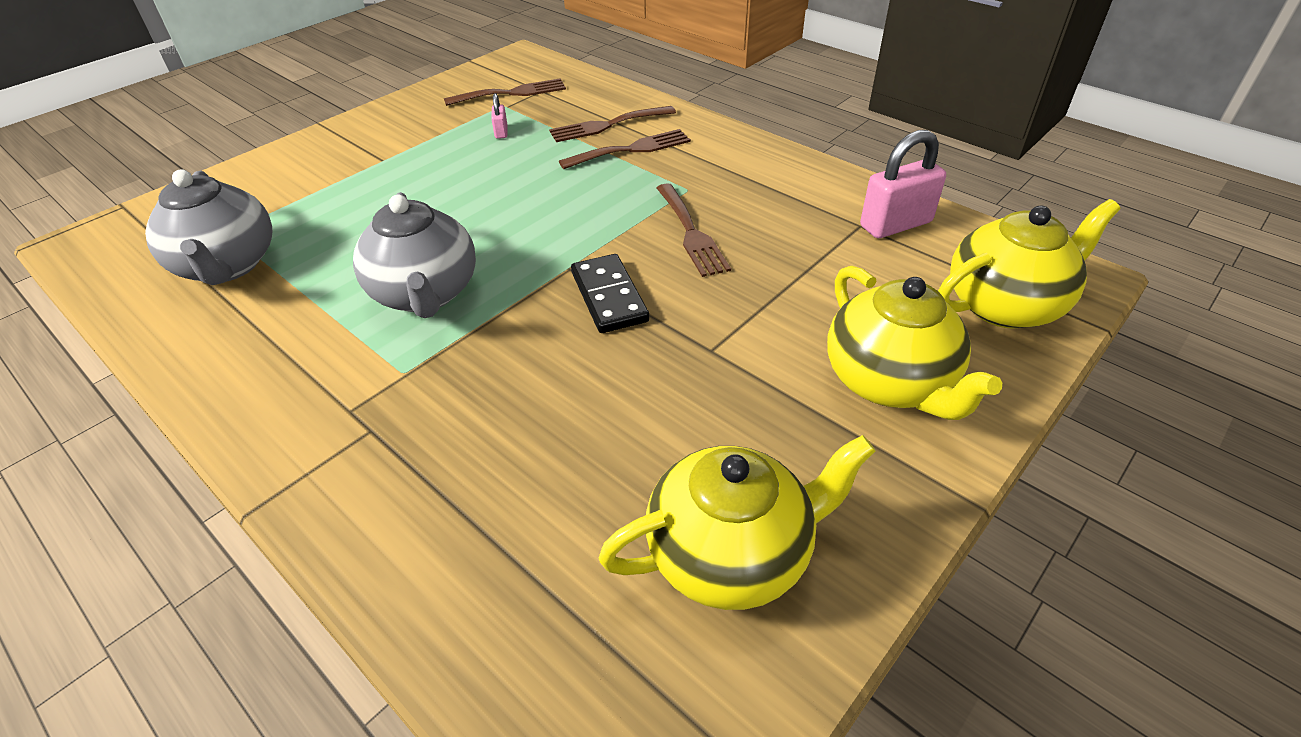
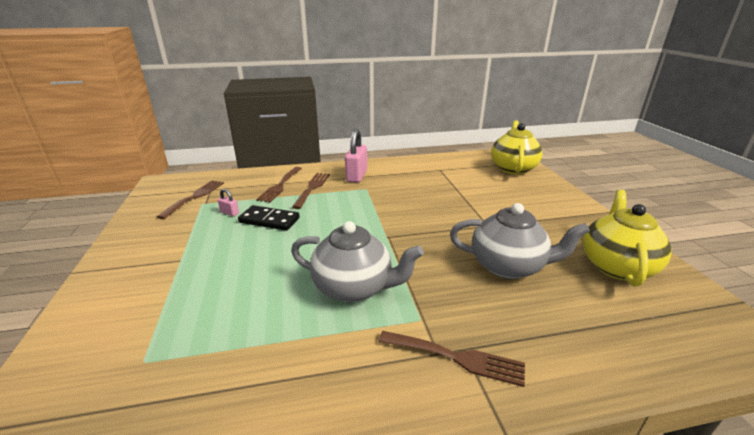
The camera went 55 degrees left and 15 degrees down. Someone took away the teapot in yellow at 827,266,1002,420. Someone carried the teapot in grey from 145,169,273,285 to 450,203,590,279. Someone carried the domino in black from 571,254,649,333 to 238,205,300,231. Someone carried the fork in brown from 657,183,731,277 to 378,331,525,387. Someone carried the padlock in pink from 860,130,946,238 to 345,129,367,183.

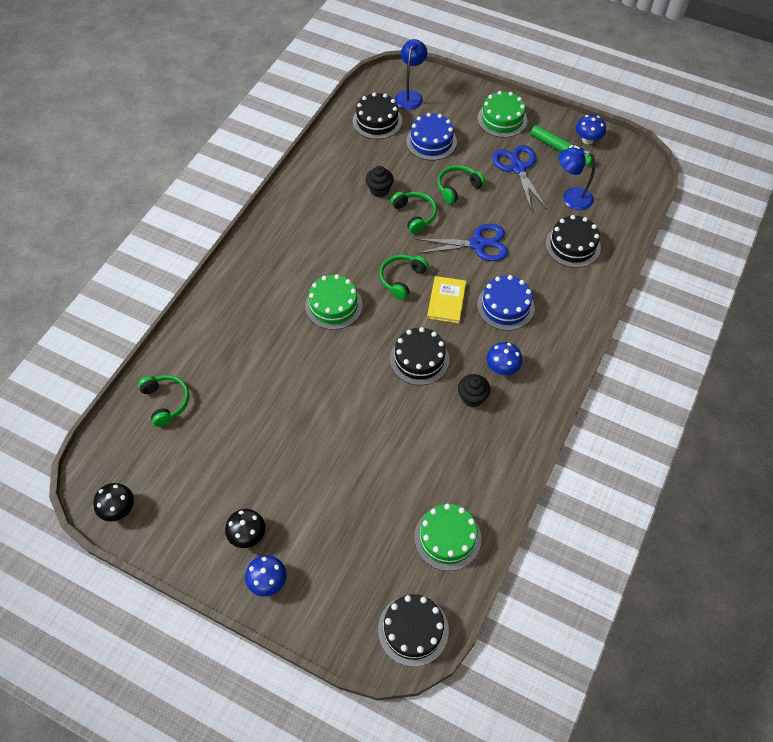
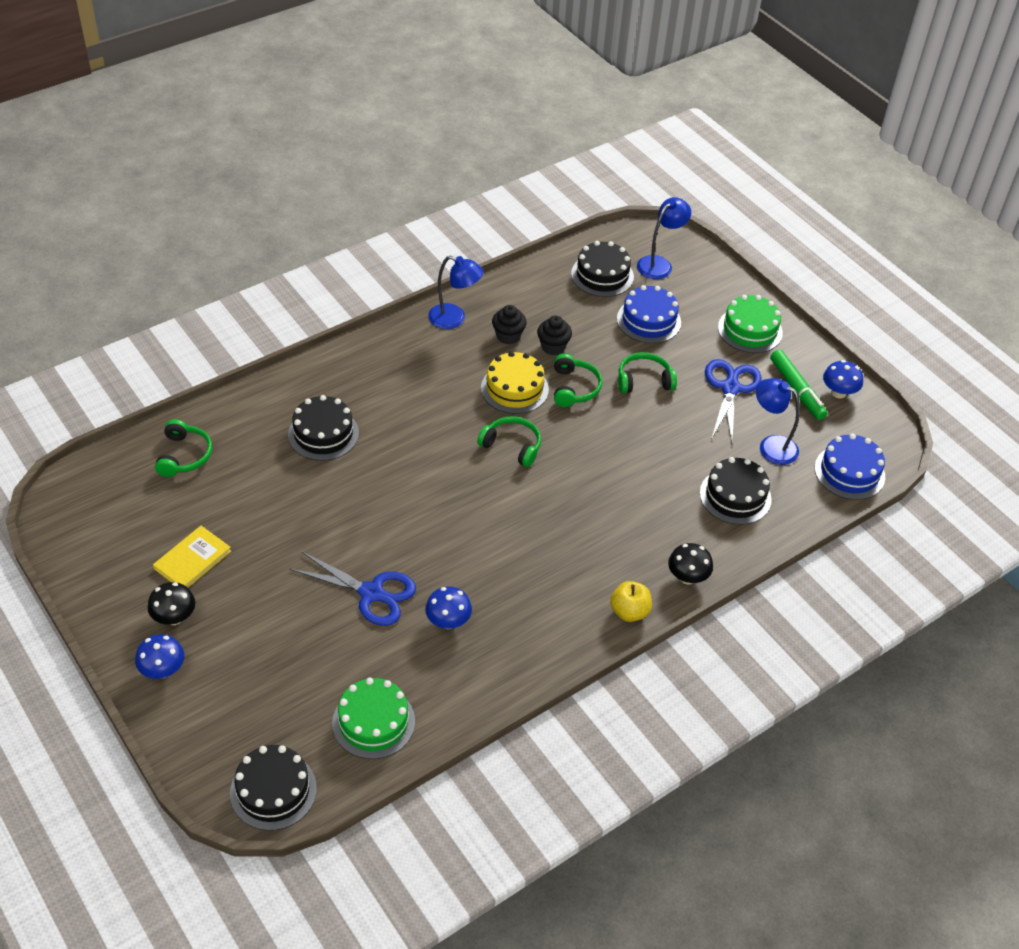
The camera went 25 degrees right and 10 degrees down. Someone took away the cake in green at 305,274,363,330. Someone put down the lamp in blue at 428,256,484,329. Someone put down the cake in yellow at 481,351,549,414. Someone put down the apple in yellow at 610,581,652,622. Someone carried the mushroom in black from 93,483,134,522 to 668,543,713,585. Someone carried the cake in black from 390,327,449,385 to 288,395,359,461. Someone carried the scissors in blue from 416,224,508,261 to 290,551,416,626. Someone carried the book in yellow from 427,276,466,323 to 153,526,231,588. Someone carried the cupcake in black from 458,374,491,407 to 492,305,527,344. Someone carried the cake in blue from 477,275,535,331 to 815,434,885,500. Someone carried the mushroom in blue from 487,342,523,375 to 425,587,472,629. Someone rotated the headphones in green at 380,255,429,300 by 60 degrees clockwise.

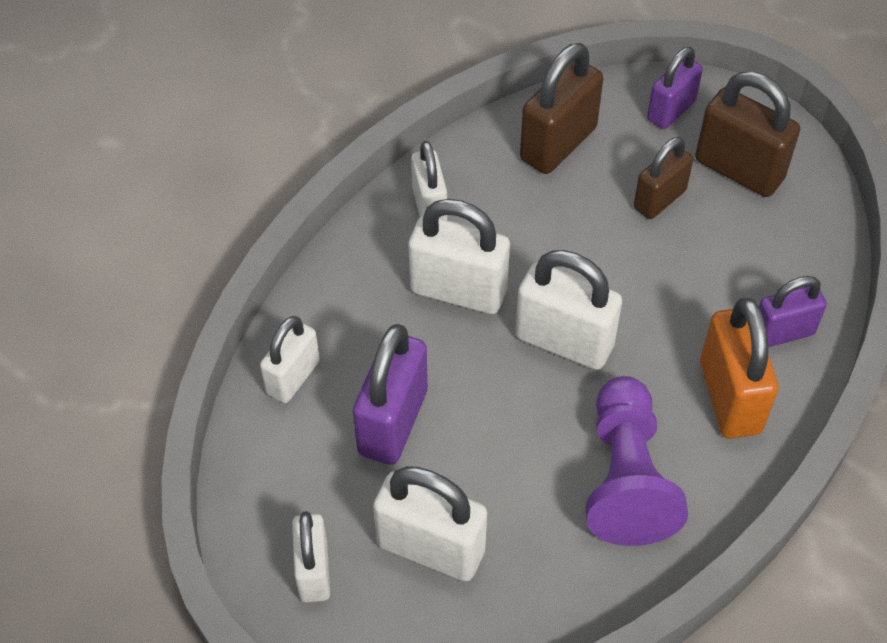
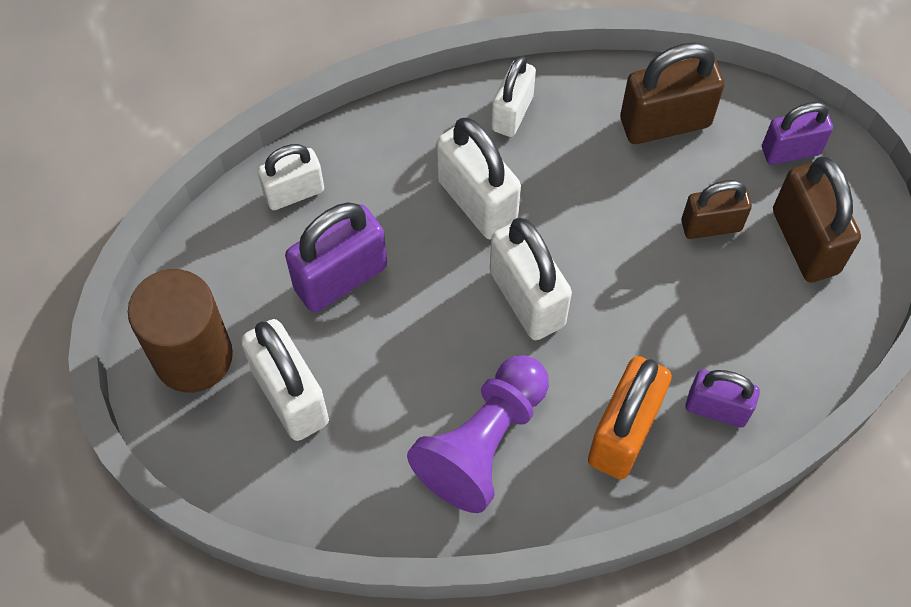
The camera went 35 degrees right and 10 degrees up. Someone swapped the padlock in white at 292,511,330,603 for the cylinder in brown at 128,269,233,393.

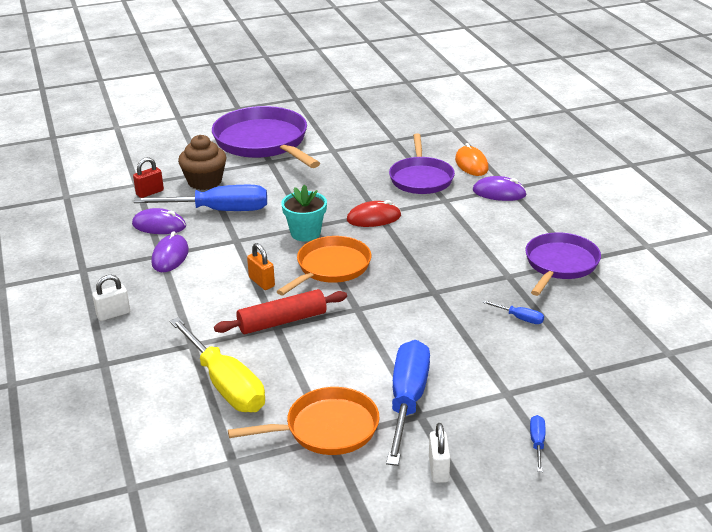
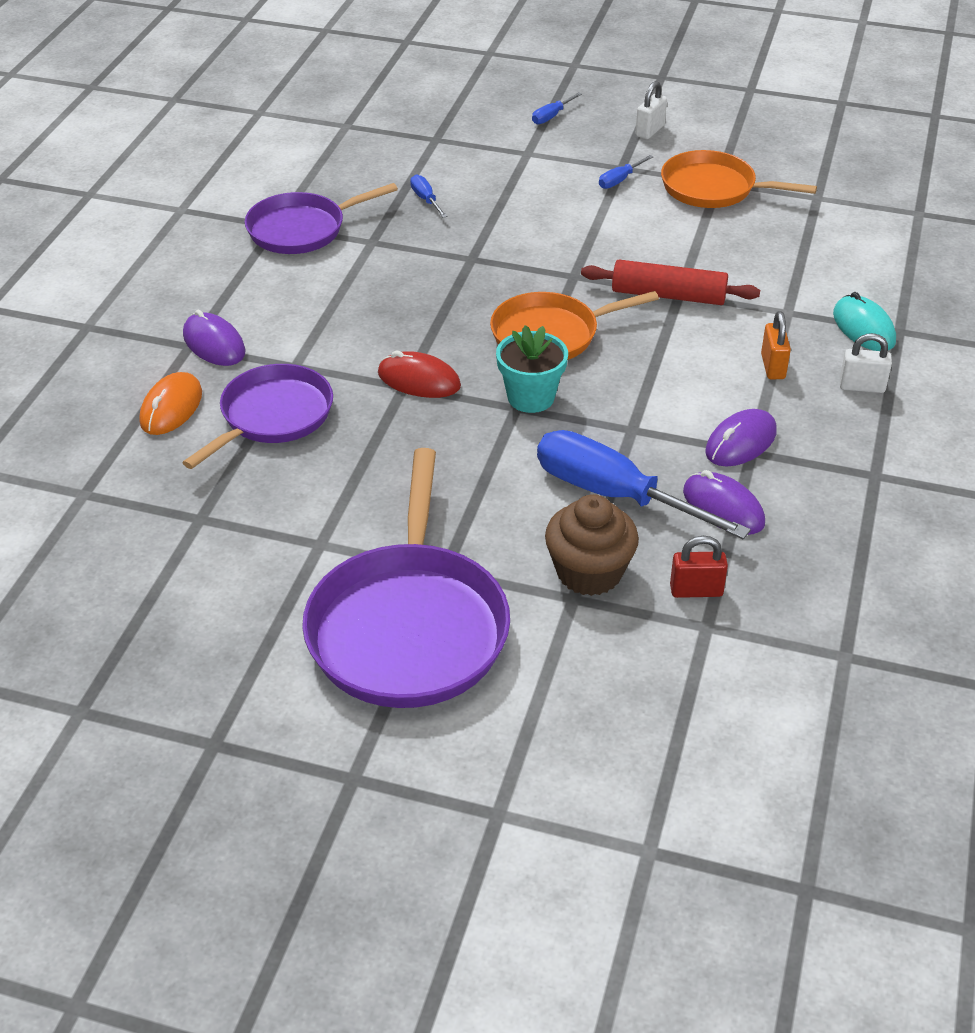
The camera went 145 degrees left and 10 degrees up. Someone took away the screwdriver in yellow at 169,317,265,412. Someone put down the mouse in turquoise at 833,292,896,351. Someone carried the padlock in orange from 247,243,275,290 to 761,311,791,379. Someone scaled the screwdriver in blue at 386,340,430,466 by 0.42.

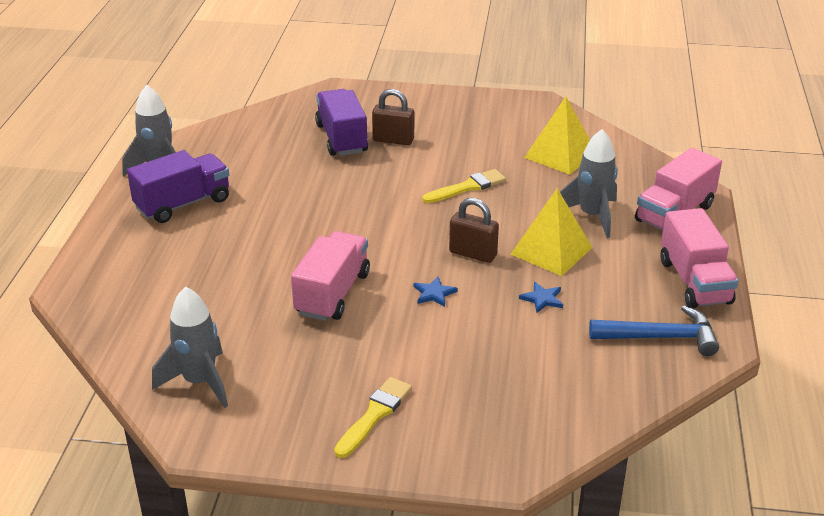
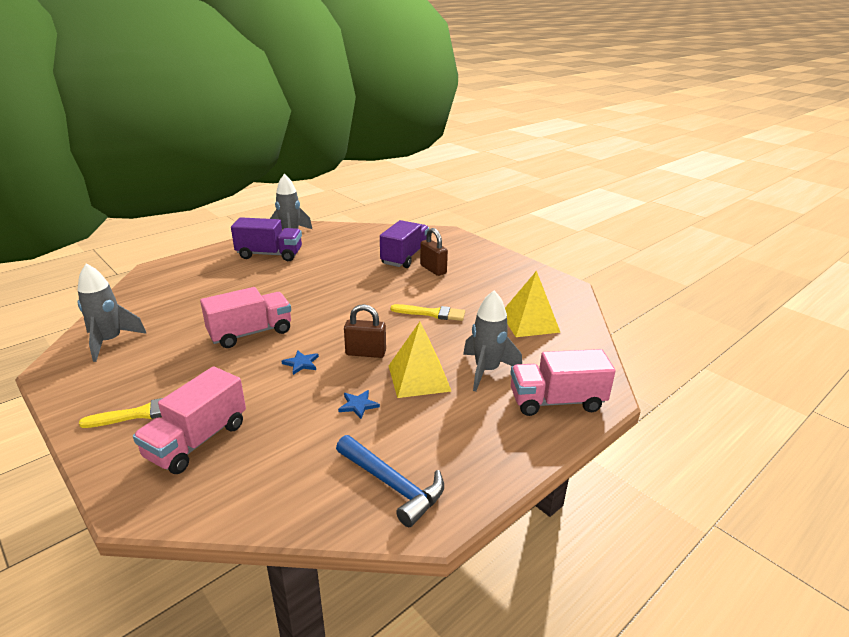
The camera went 40 degrees right and 5 degrees down. Someone carried the truck in pink from 660,208,739,308 to 133,366,246,474. Someone rotated the padlock in brown at 449,198,499,263 by 60 degrees counterclockwise.

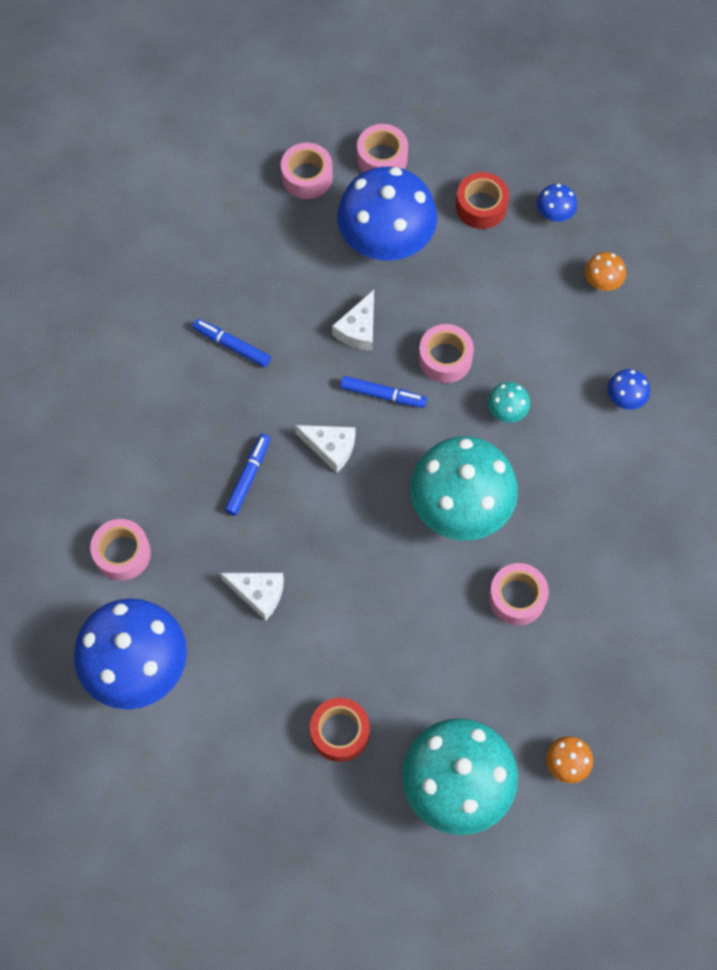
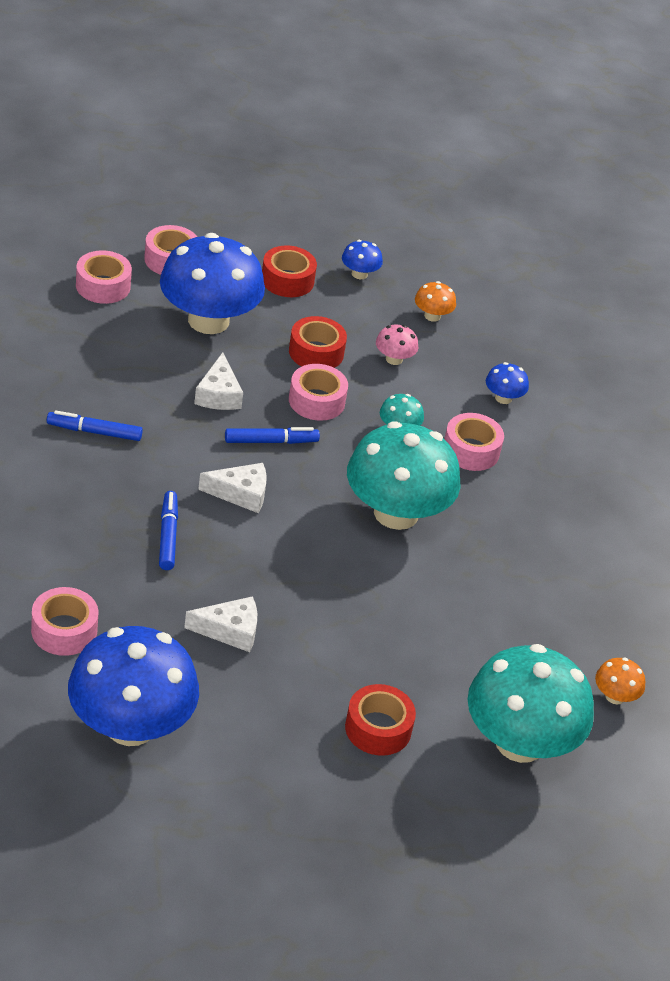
The camera went 30 degrees left and 25 degrees down. Someone put down the tape in red at 289,316,347,368. Someone put down the mushroom in pink at 376,325,418,365. Someone carried the tape in pink from 489,563,549,625 to 444,413,504,471.

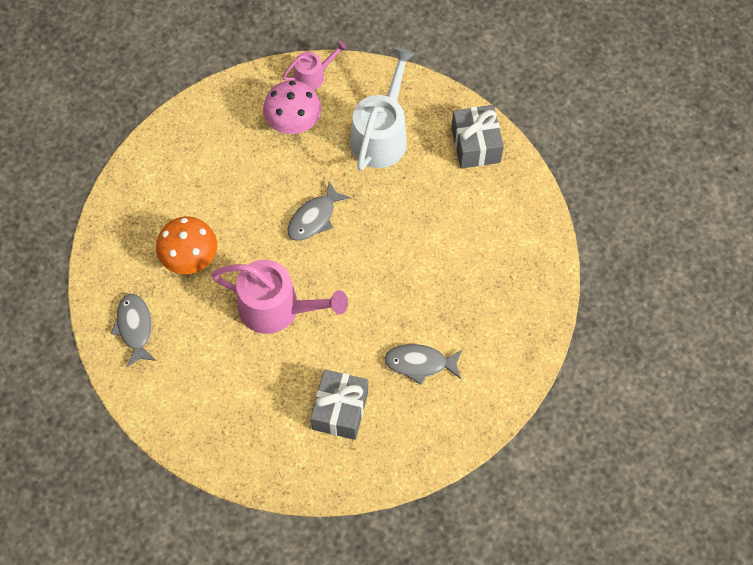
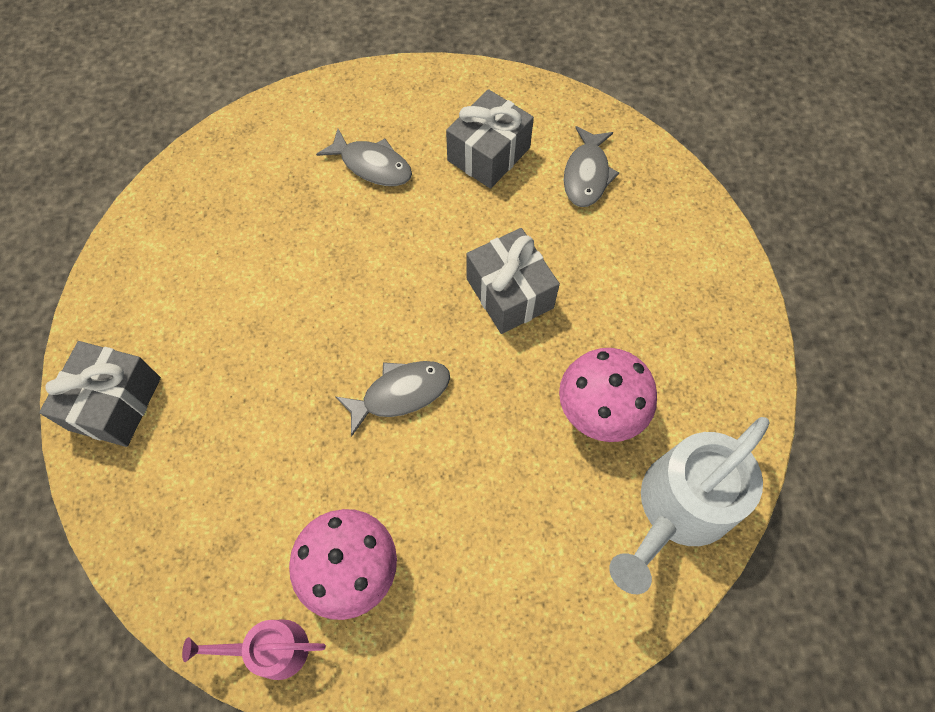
The camera went 155 degrees left and 0 degrees up. Someone carried the fish in grey from 111,294,156,367 to 564,126,619,207. Someone carried the watering can in white from 350,48,415,171 to 609,417,769,594. Someone swapped the watering can in pink at 211,260,348,334 for the gift in grey at 467,228,560,334. Someone repainted the mushroom in orange at 156,216,217,274, which became the mushroom in pink at 559,348,657,442.

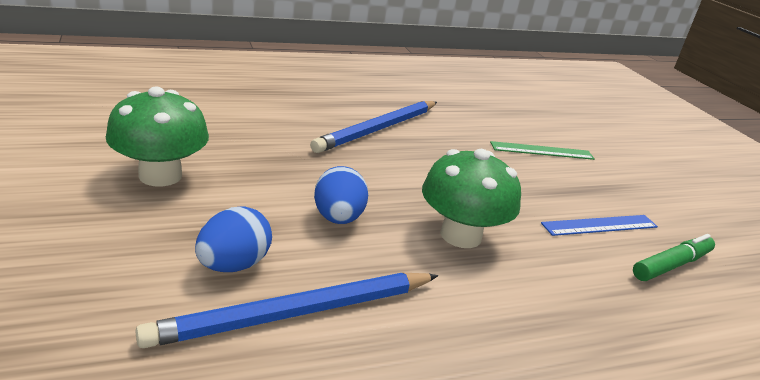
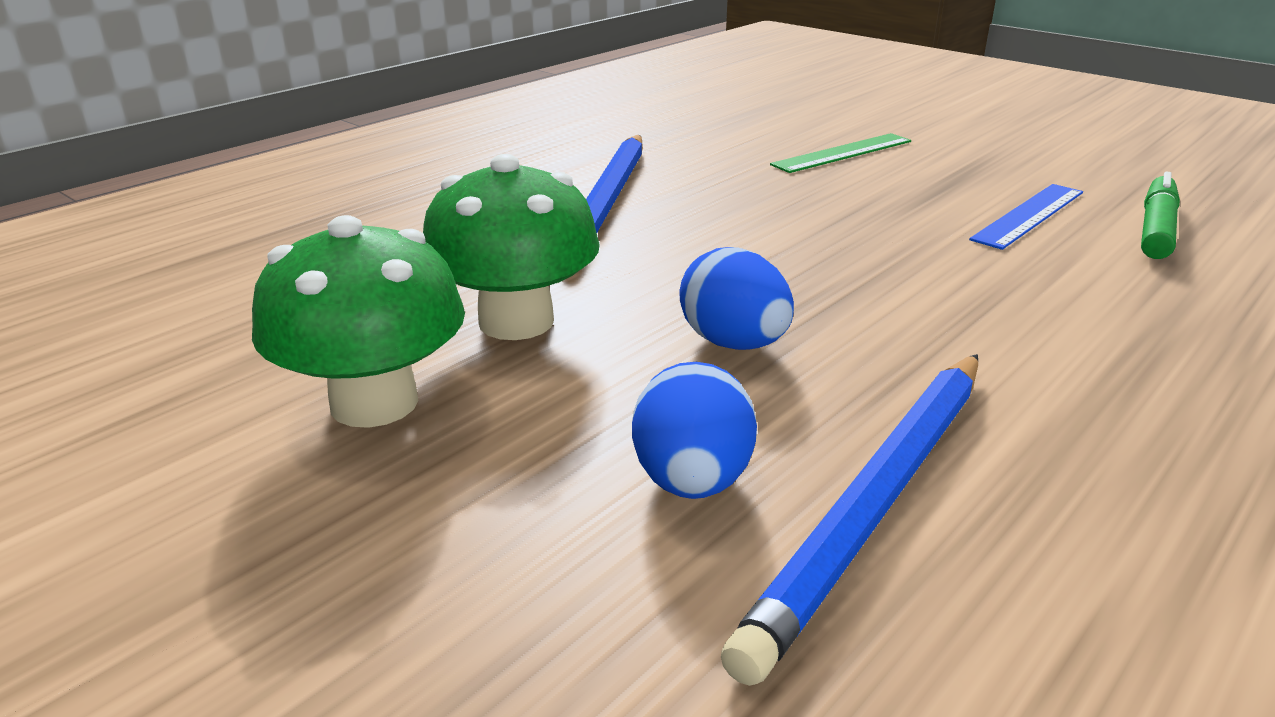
The camera went 25 degrees left and 0 degrees up. Someone carried the mushroom in green from 422,149,521,248 to 423,154,600,340.

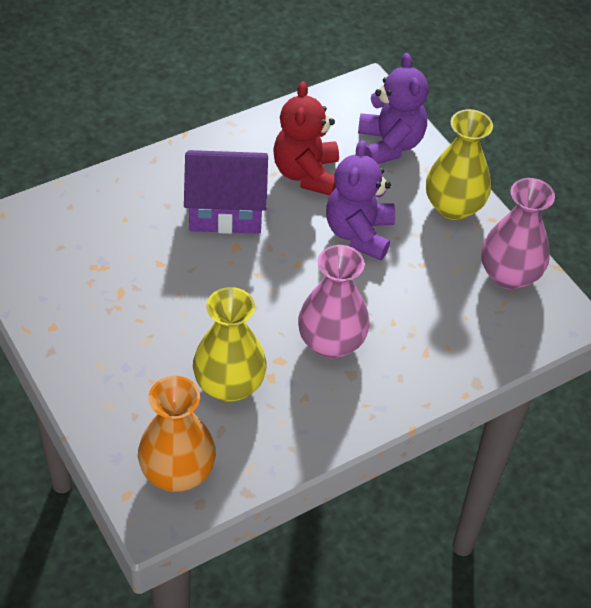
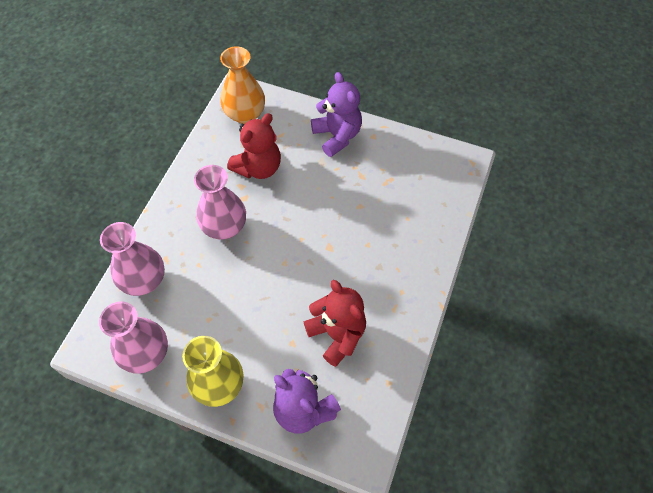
The camera went 145 degrees right and 10 degrees up. Someone took away the house in purple at 184,150,268,234. Someone put down the vase in pink at 100,222,165,296. Someone carried the teddy bear in purple from 326,140,395,260 to 311,72,362,157. Someone swapped the vase in yellow at 193,287,267,402 for the teddy bear in red at 227,113,281,179.

